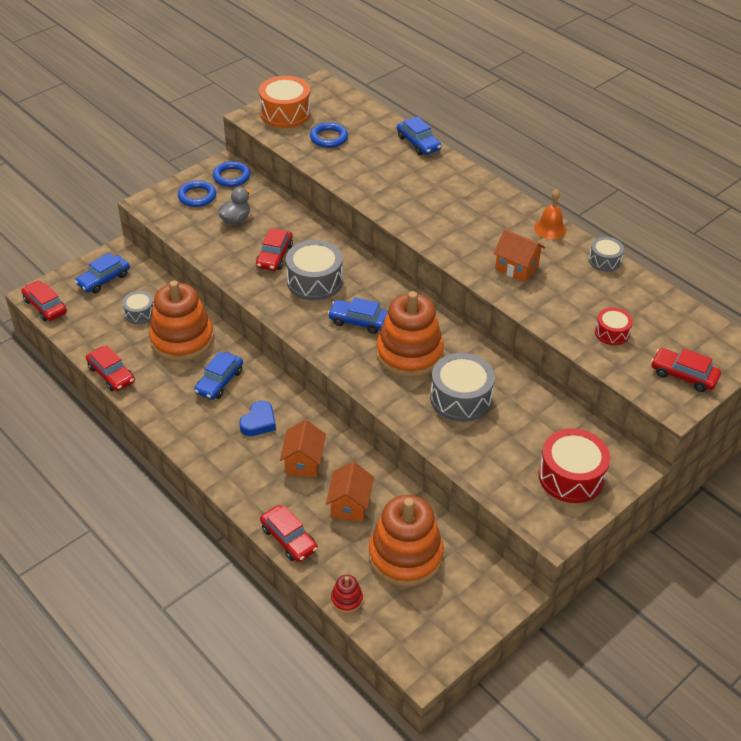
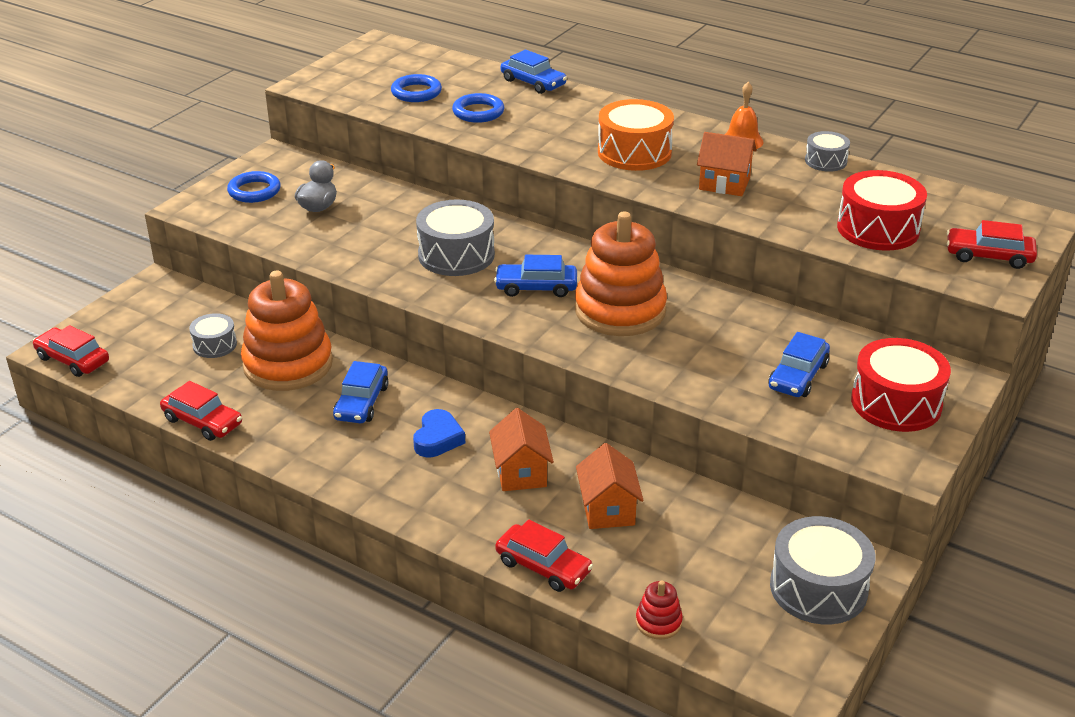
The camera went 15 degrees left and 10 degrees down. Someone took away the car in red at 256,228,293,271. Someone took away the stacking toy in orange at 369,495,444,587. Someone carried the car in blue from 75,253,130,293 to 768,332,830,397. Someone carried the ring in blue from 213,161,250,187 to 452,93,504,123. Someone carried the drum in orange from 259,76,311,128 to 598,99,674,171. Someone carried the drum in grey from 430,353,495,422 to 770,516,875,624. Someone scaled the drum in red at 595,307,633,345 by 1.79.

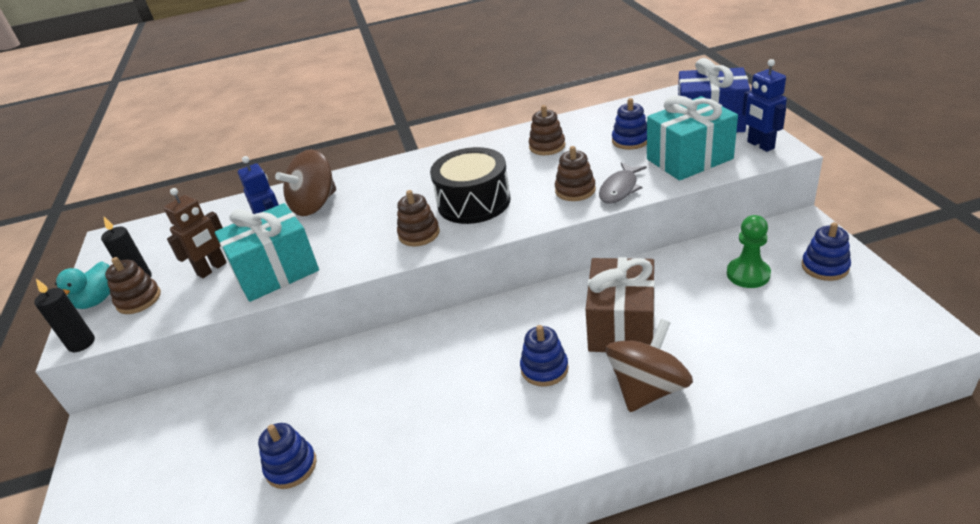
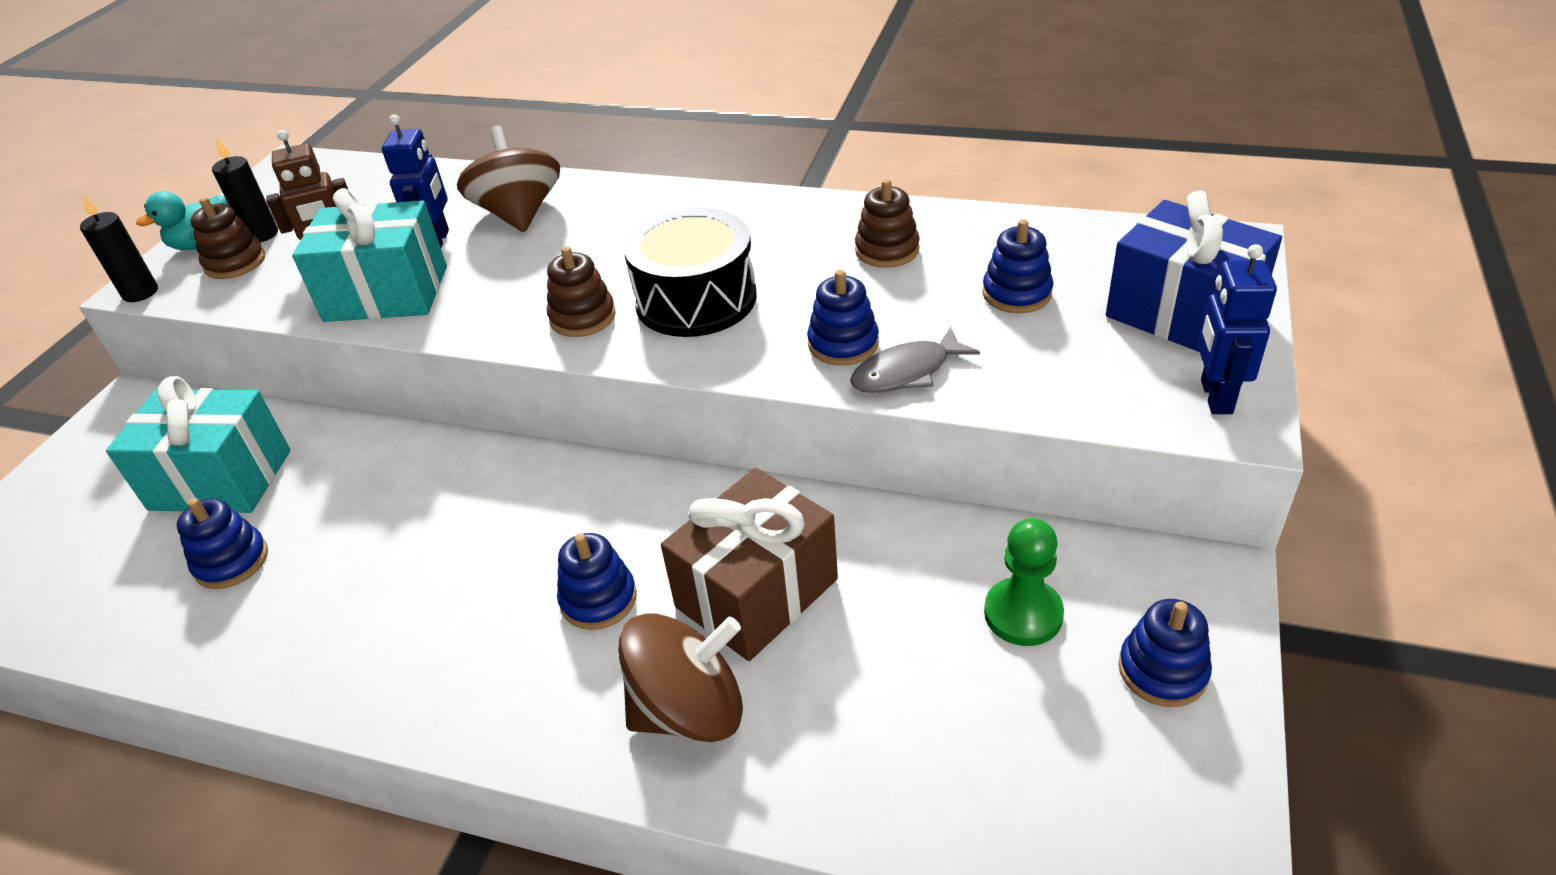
The camera went 30 degrees right and 5 degrees up. Someone carried the gift in turquoise from 647,95,738,181 to 106,376,291,513. Someone repainted the stacking toy in brown at 555,146,596,201, which became the stacking toy in blue at 807,270,879,366. Someone rotated the spinning top in brown at 275,149,336,216 by 90 degrees clockwise.

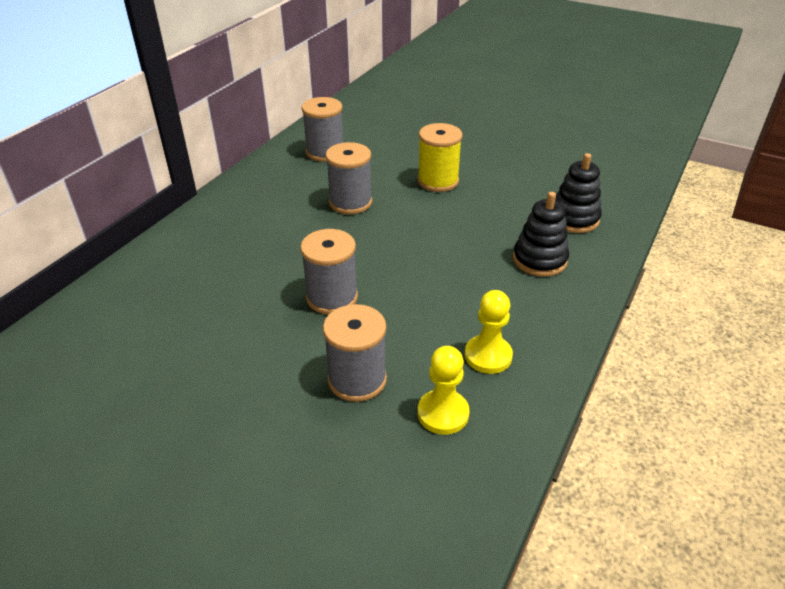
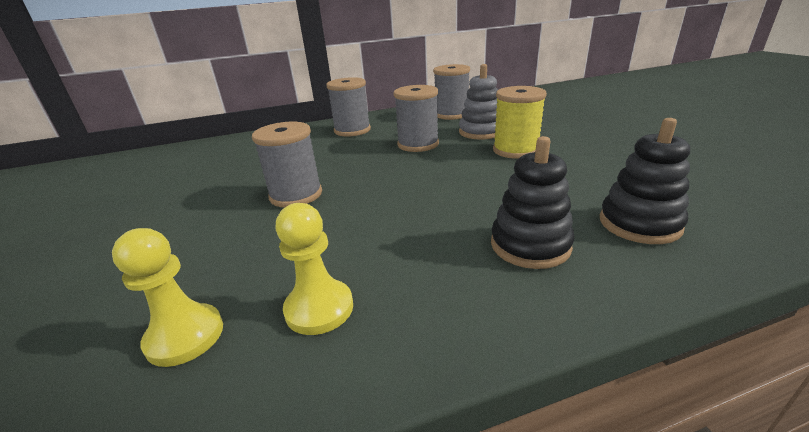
The camera went 45 degrees right and 10 degrees down. Someone put down the stacking toy in grey at 459,64,498,140. Someone carried the spool in grey from 323,304,387,402 to 326,77,371,137.

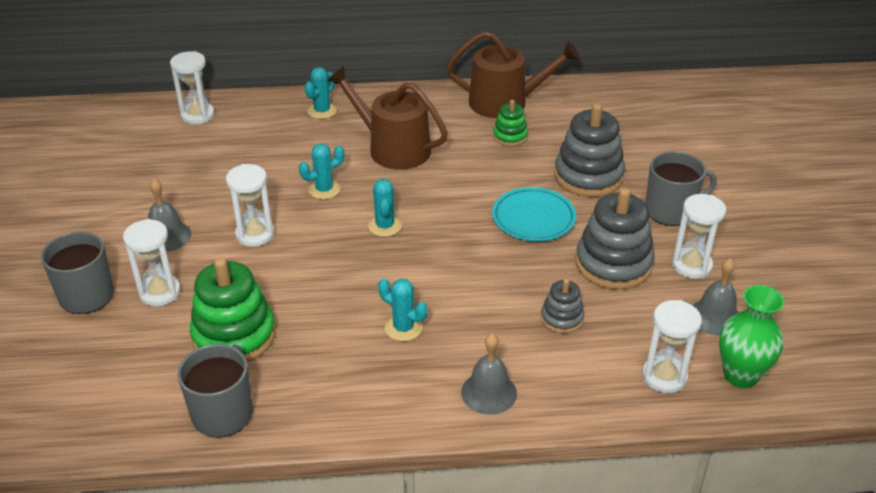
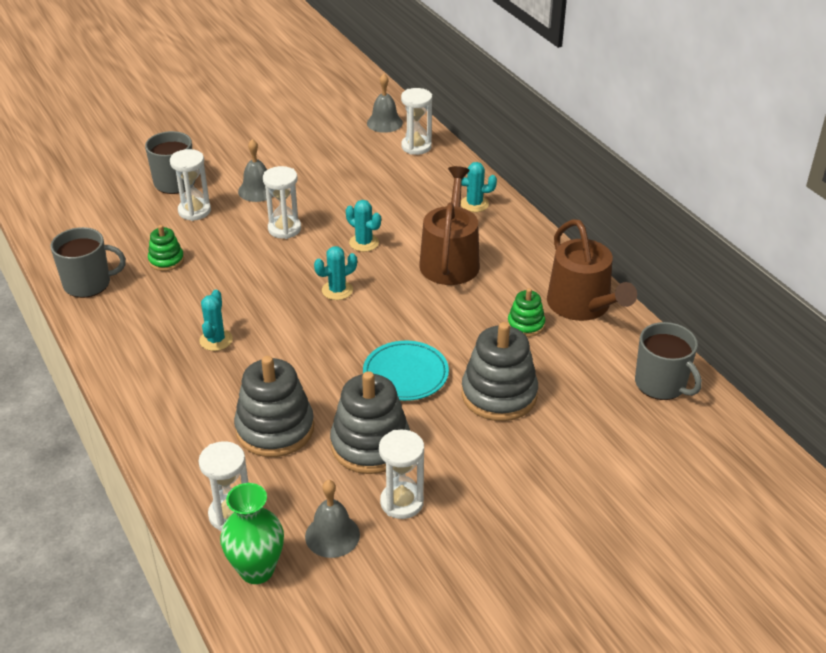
The camera went 65 degrees right and 0 degrees up. Someone carried the bell in grey from 461,333,517,415 to 367,74,403,133. Someone carried the mug in grey from 645,151,717,226 to 635,322,702,400. Someone scaled the stacking toy in green at 190,258,276,362 by 0.53. Someone scaled the stacking toy in grey at 541,279,584,334 by 1.89.

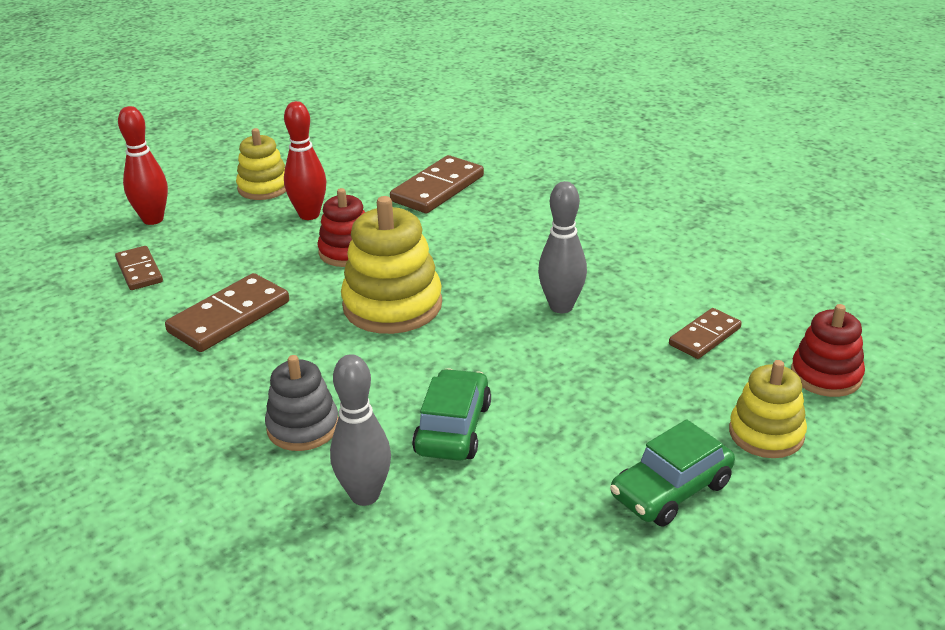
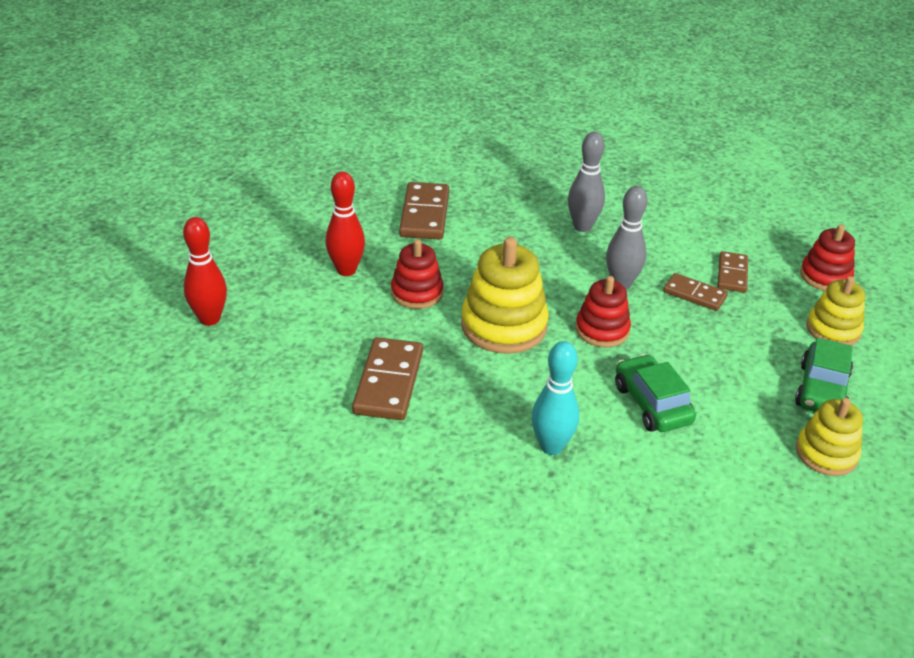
The camera went 35 degrees left and 5 degrees up. Someone put down the stacking toy in red at 576,276,631,347. Someone carried the domino in brown from 115,246,163,290 to 663,273,728,311. Someone carried the stacking toy in yellow from 236,128,286,200 to 796,398,863,476. Someone carried the bowling pin in grey from 330,354,391,506 to 568,132,605,232. Someone swapped the stacking toy in grey at 265,355,339,451 for the bowling pin in turquoise at 532,341,579,455.

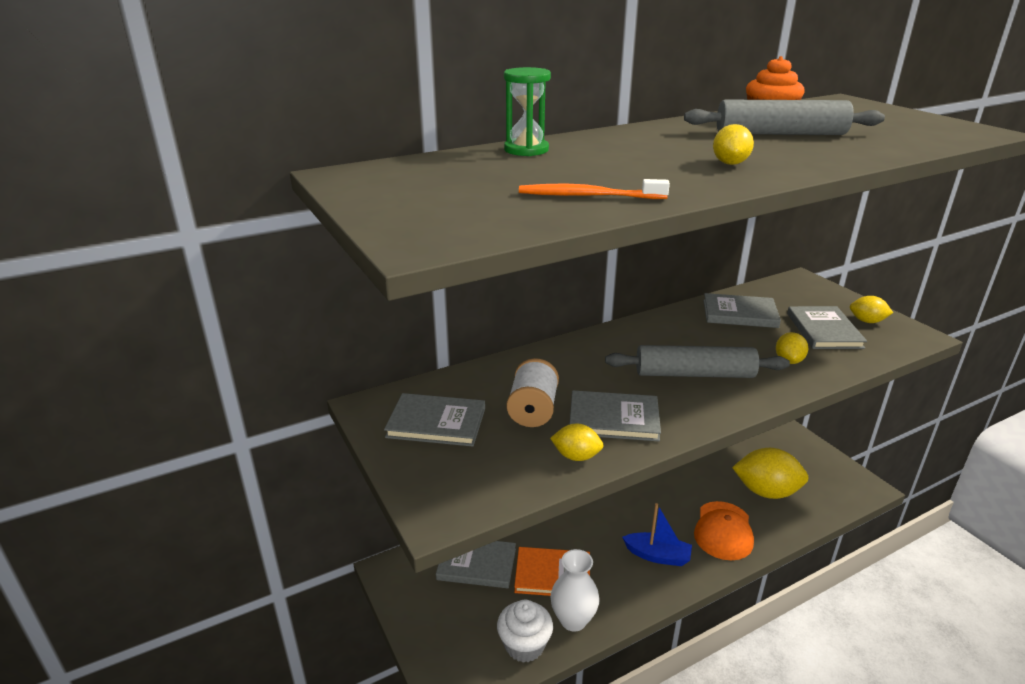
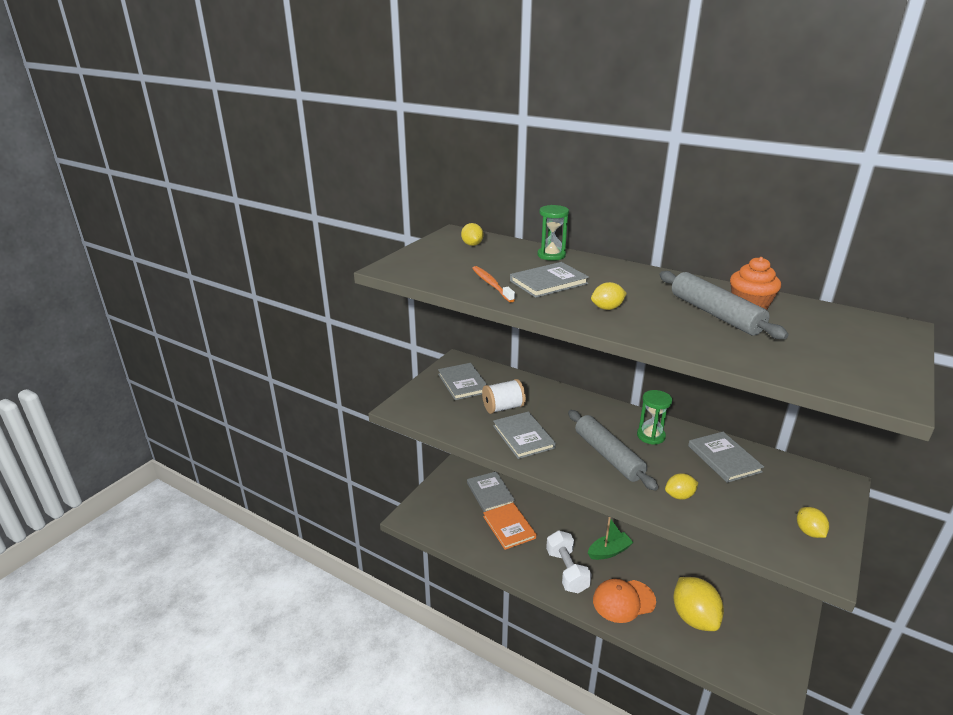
The camera went 60 degrees right and 0 degrees up. Someone took away the cupcake in white at 497,600,553,663. Someone took away the vase in white at 550,549,600,632. Someone put down the boat in green at 588,517,634,560. Someone put down the hourglass in green at 637,390,672,445. Someone carried the lemon in yellow from 550,423,604,461 to 461,223,483,246. Someone carried the book in grey from 787,306,867,349 to 510,262,589,298. Someone swapped the boat in blue at 622,503,692,566 for the dumbbell in white at 546,530,592,594.

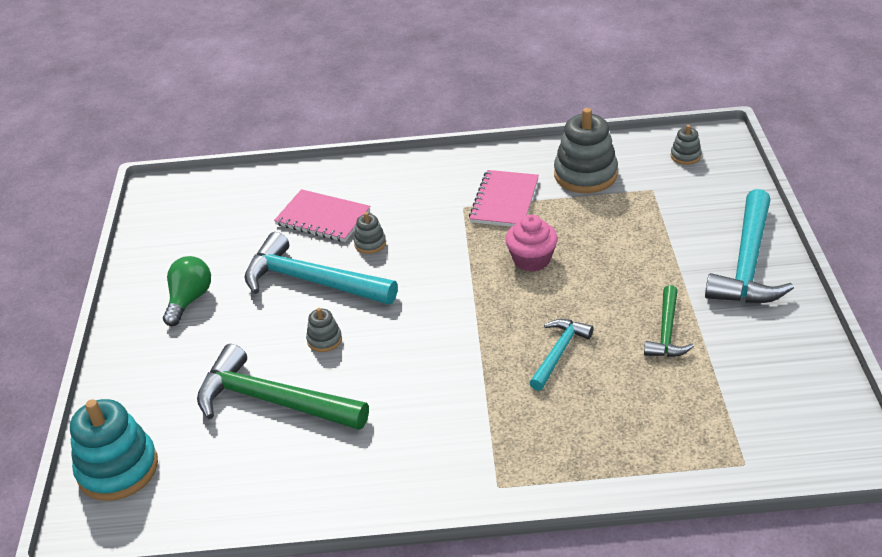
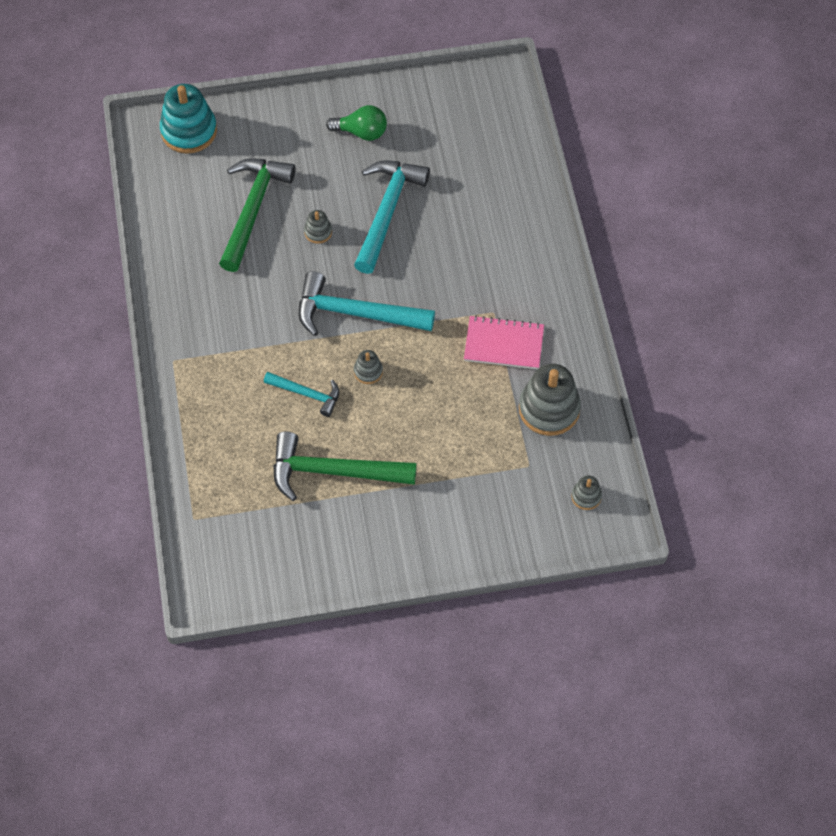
The camera went 80 degrees right and 20 degrees up. Someone took away the notebook in pink at 274,189,370,242. Someone took away the cupcake in pink at 505,215,558,272. Someone carried the stacking toy in grey from 354,212,386,254 to 354,350,383,384. Someone carried the hammer in turquoise from 705,189,794,303 to 299,271,435,336. Someone scaled the hammer in green at 644,285,694,357 by 1.81.

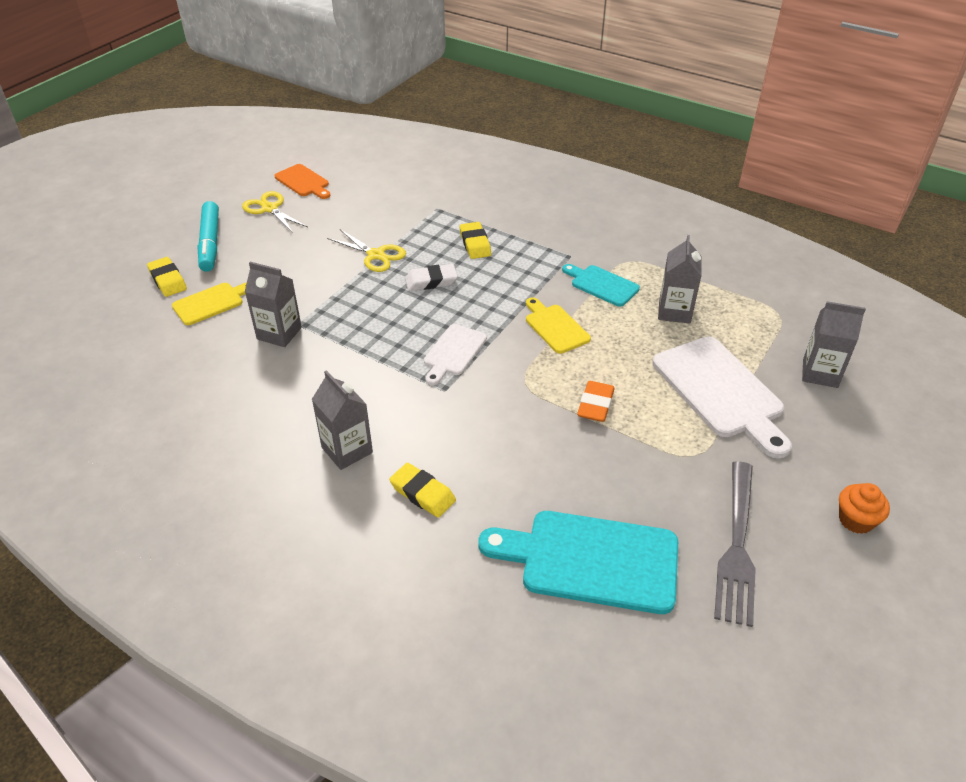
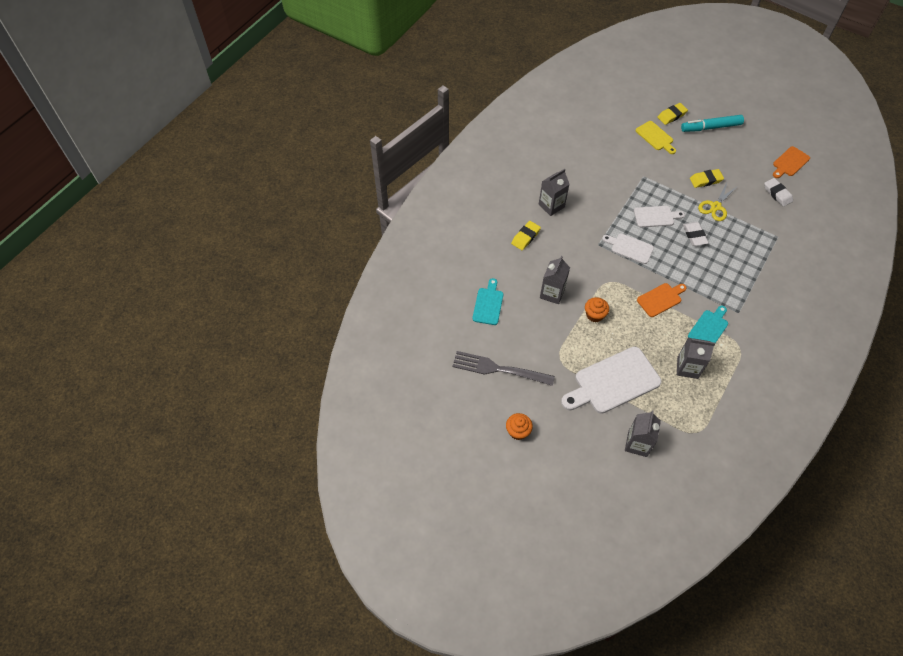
The camera went 90 degrees right and 15 degrees up. Someone took away the scissors in yellow at 242,191,308,233. Someone put down the cutting board in white at 634,206,685,228. Someone put down the eraser in white at 764,178,793,207. Someone carried the carton in grey from 245,262,302,347 to 540,256,570,304. Someone carried the eraser in yellow from 460,222,491,259 to 690,169,724,188. Someone swapped the eraser in orange at 577,381,615,422 for the cupcake in orange at 585,297,609,322. Someone repainted the cutting board in yellow at 526,297,591,354, which became the cutting board in orange at 637,283,687,317. Someone scaled the cutting board in turquoise at 478,511,678,614 by 0.55.

